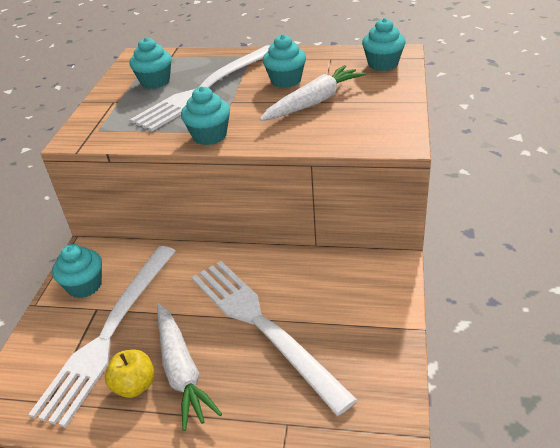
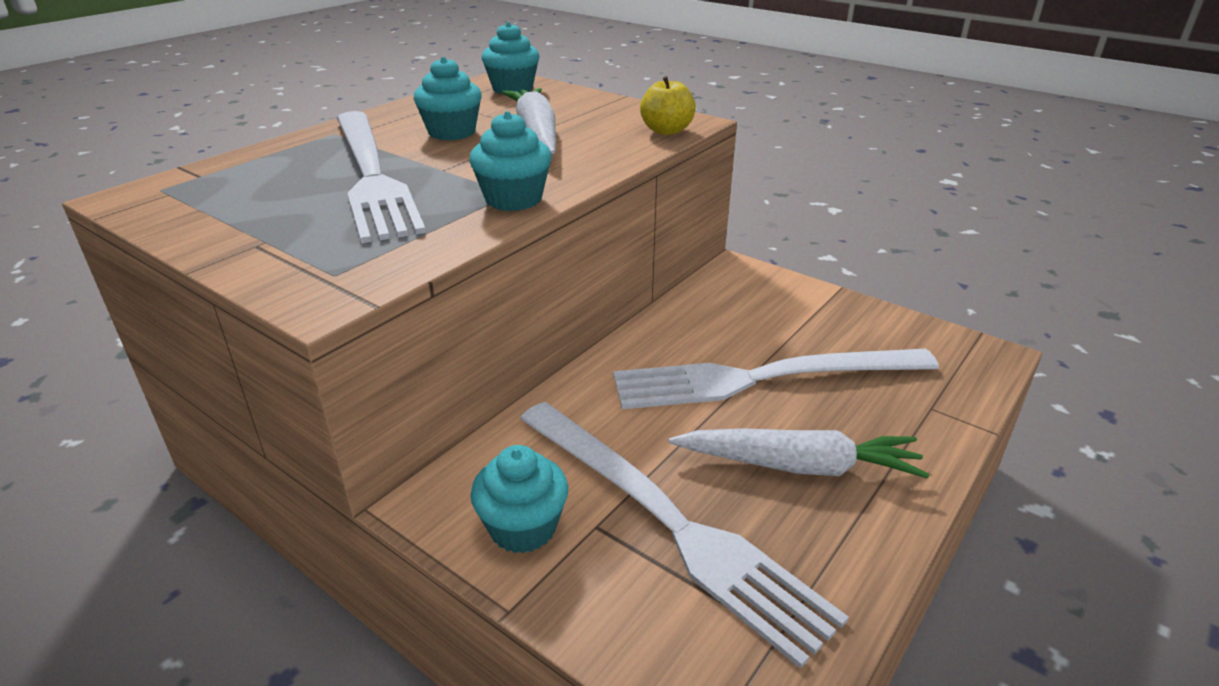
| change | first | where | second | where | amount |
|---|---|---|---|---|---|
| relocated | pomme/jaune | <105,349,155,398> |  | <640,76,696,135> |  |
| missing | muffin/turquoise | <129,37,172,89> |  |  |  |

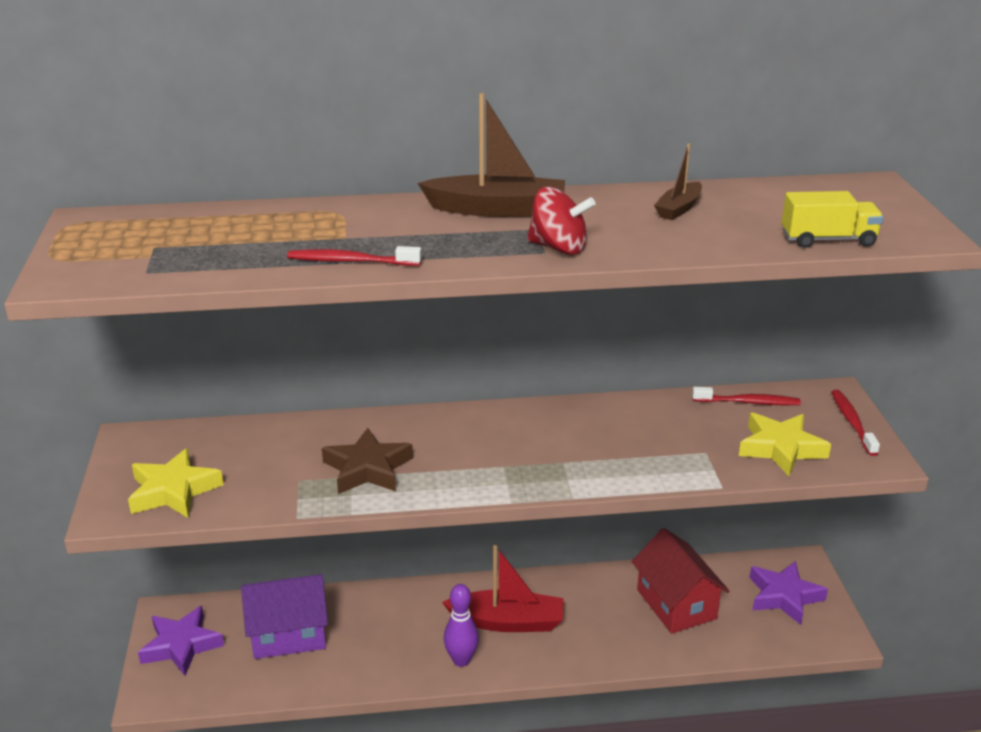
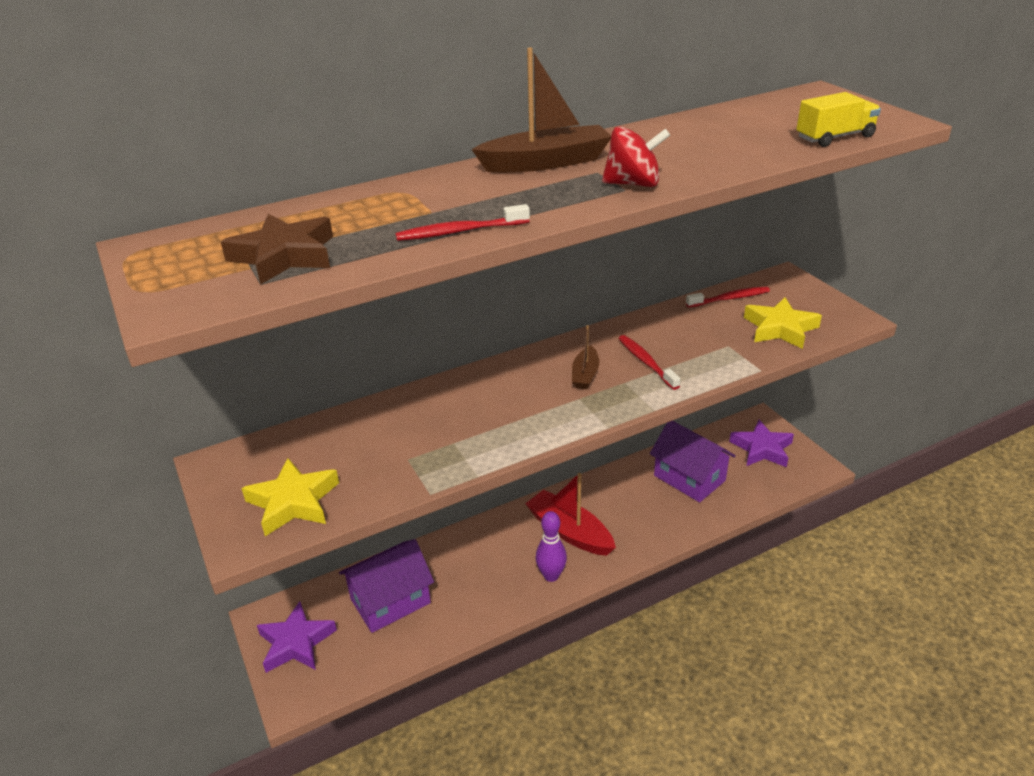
| change | first | where | second | where | amount |
|---|---|---|---|---|---|
| relocated | étoile/marron | <322,428,413,494> |  | <221,214,333,285> |  |
| spun | bateau/rouge | <442,545,564,632> |  | <525,473,616,556> | 120 degrees counterclockwise |
| colour | maison/rouge | <632,528,730,634> | maison/violet | <650,421,736,502> |  |
| relocated | bateau/marron | <654,144,702,220> |  | <572,325,599,389> |  |
| relocated | brosse à dents/rouge | <831,390,880,456> |  | <618,335,680,390> |  |

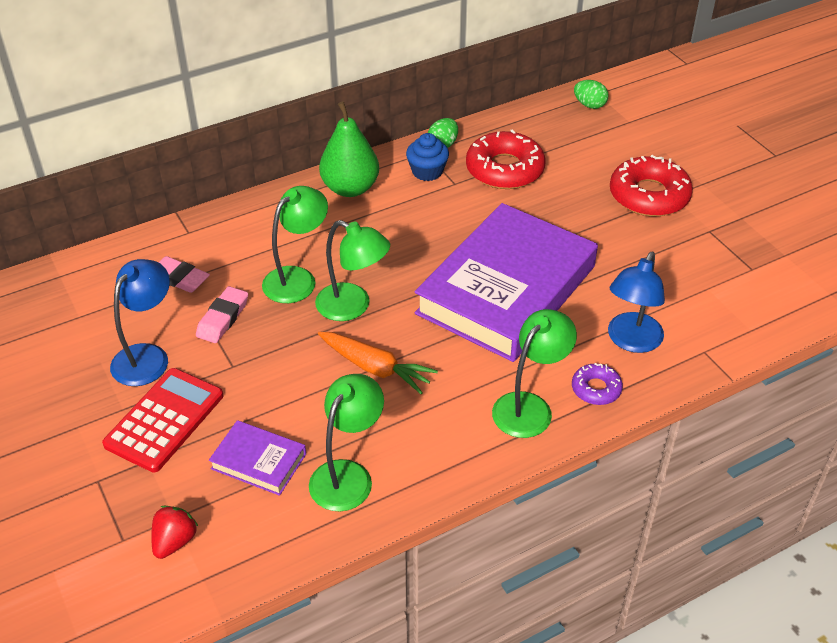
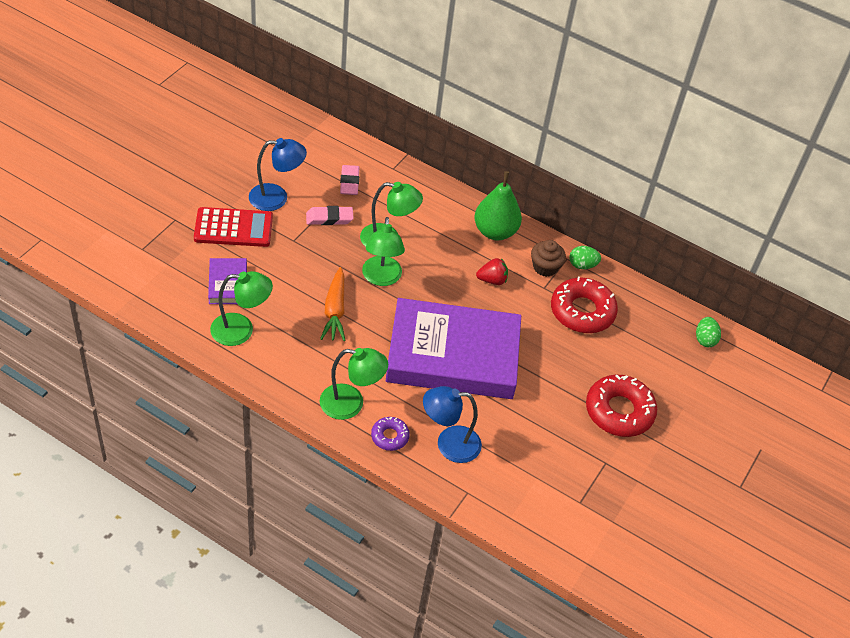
| change | first | where | second | where | amount |
|---|---|---|---|---|---|
| relocated | fraise/rouge | <151,506,198,559> |  | <476,258,508,285> |  |
| colour | muffin/bleu | <406,133,449,181> | muffin/marron | <531,240,566,277> |  |

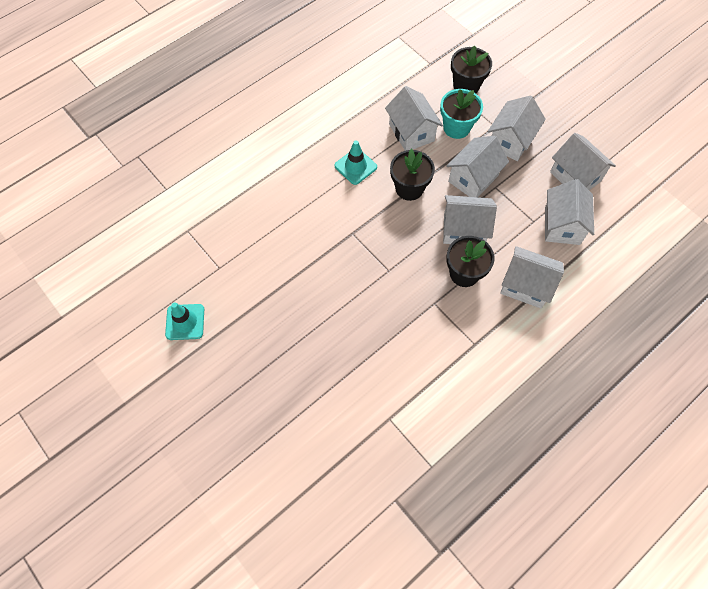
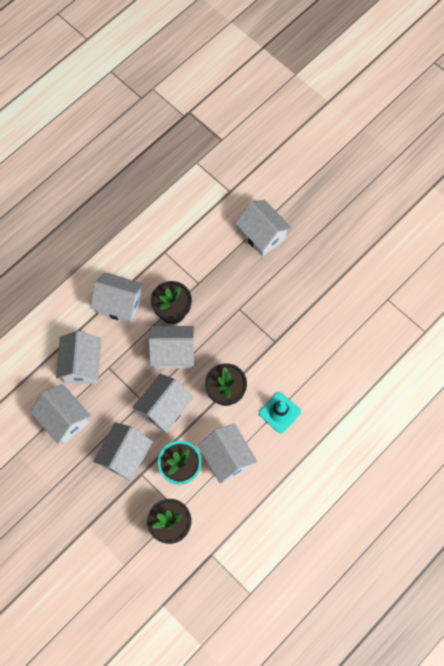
| change | first | where | second | where | amount |
|---|---|---|---|---|---|
| missing | cône de chantier/turquoise | <165,302,204,340> |  |  |  |
| appeared |  |  | maison/blanc | <235,200,292,257> |  |

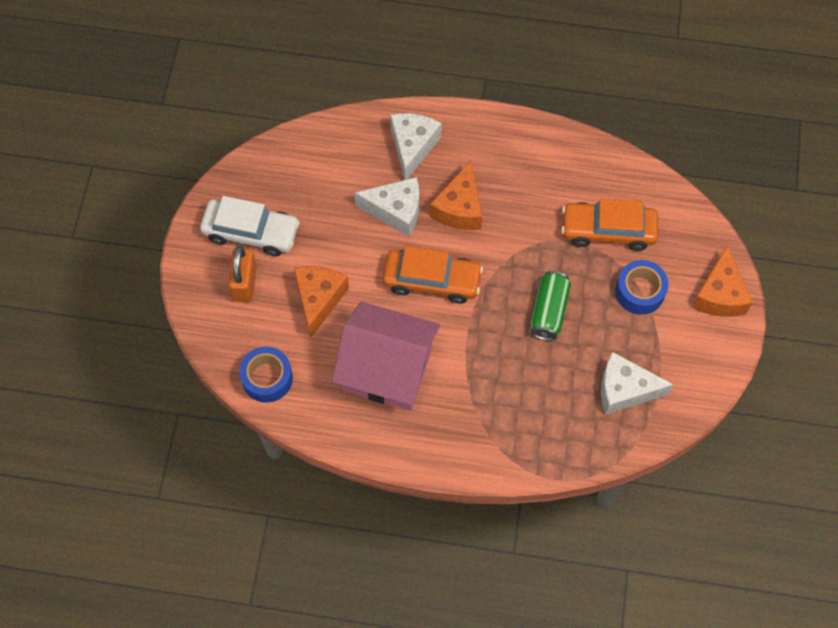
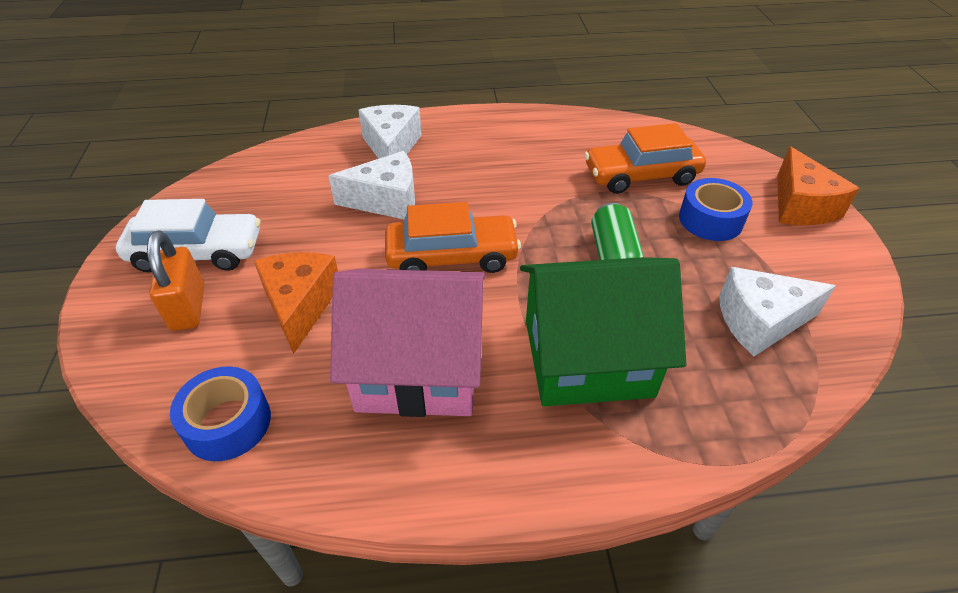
| change | first | where | second | where | amount |
|---|---|---|---|---|---|
| missing | fromage/orange | <430,161,482,230> |  |  |  |
| appeared |  |  | maison/vert | <520,257,686,406> |  |

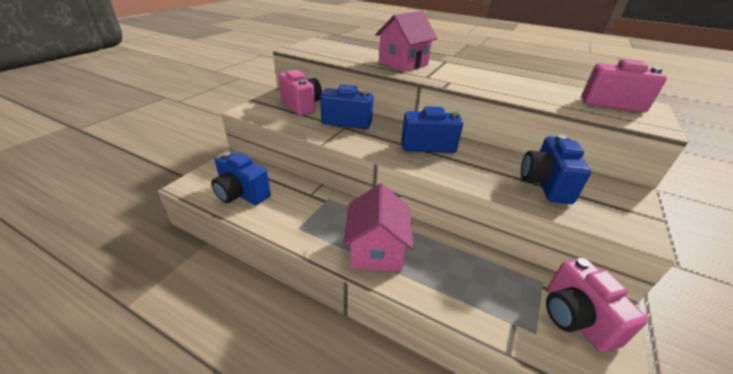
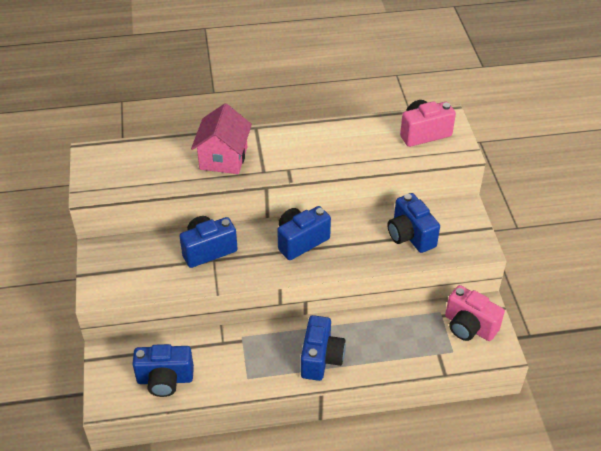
| change | first | where | second | where | amount |
|---|---|---|---|---|---|
| missing | appareil photo/rose | <278,70,322,116> |  |  |  |
| exchanged | maison/rose | <343,183,413,272> | appareil photo/bleu | <301,315,346,381> |  |

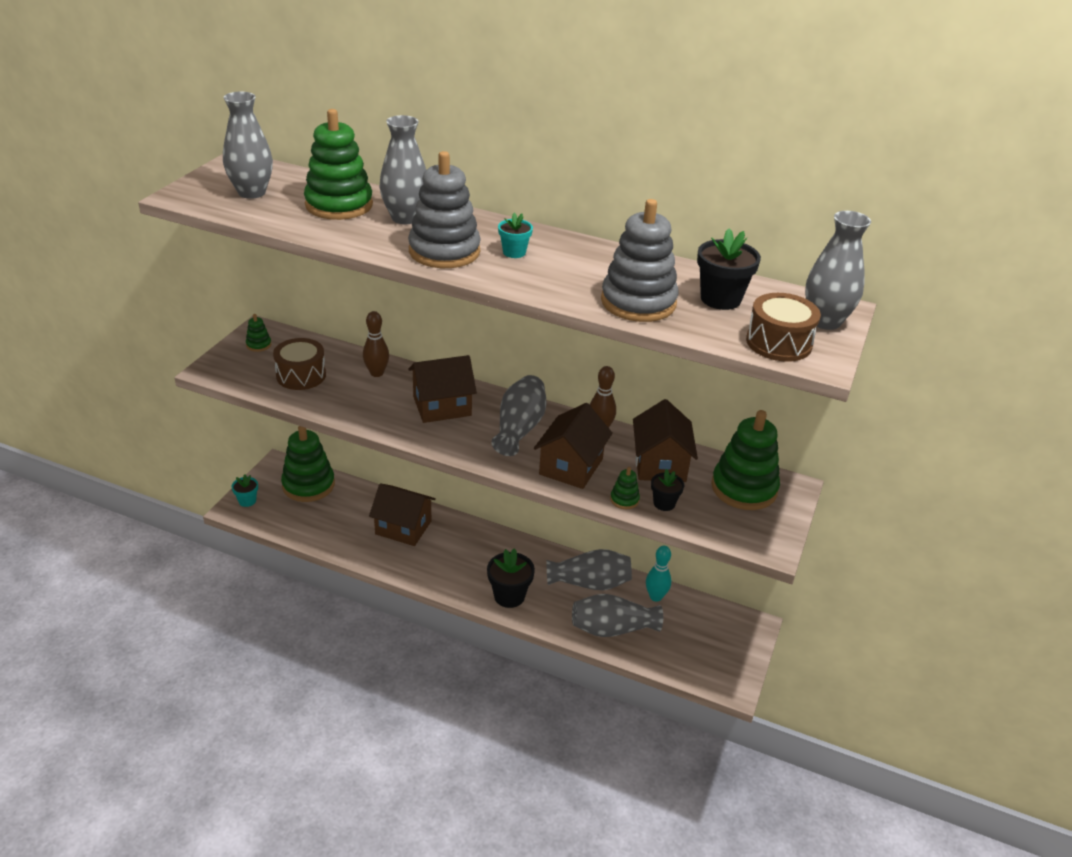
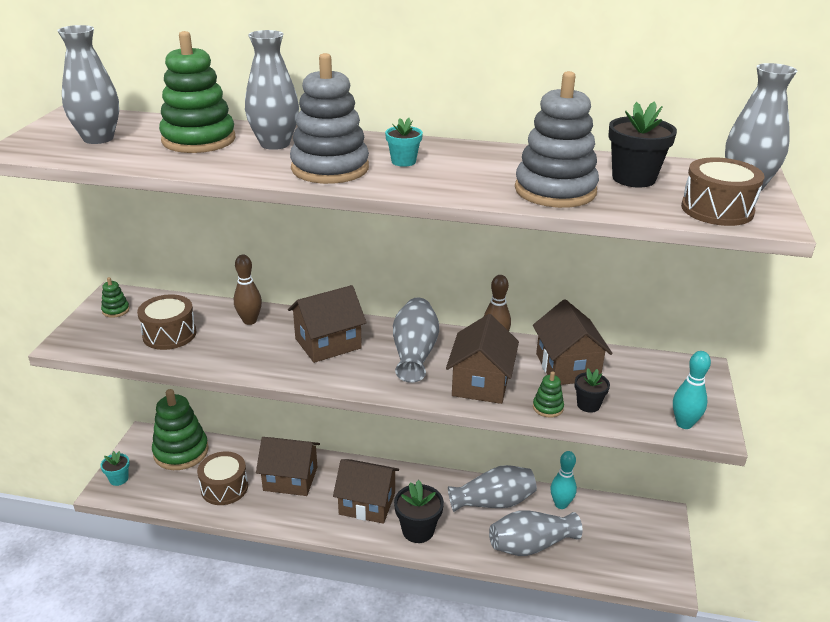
| change | first | where | second | where | amount |
|---|---|---|---|---|---|
| missing | jouet à empiler/vert | <711,410,780,510> |  |  |  |
| appeared |  |  | tambour/marron | <197,451,248,505> |  |
| appeared |  |  | maison/marron | <333,459,399,524> |  |
| appeared |  |  | quille/turquoise | <673,351,711,429> |  |

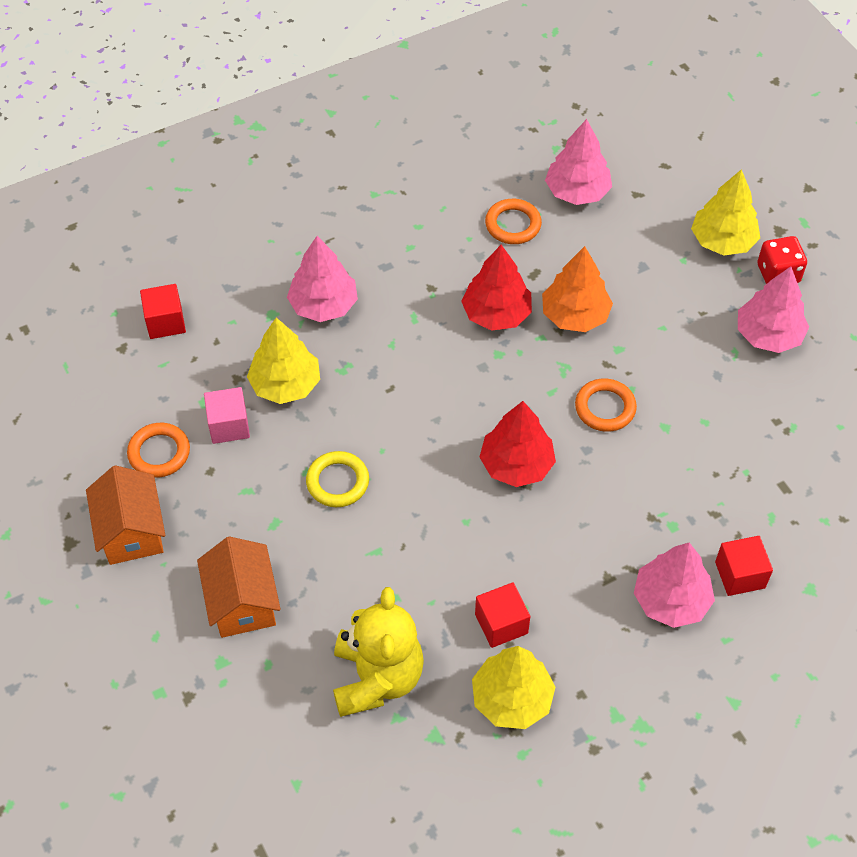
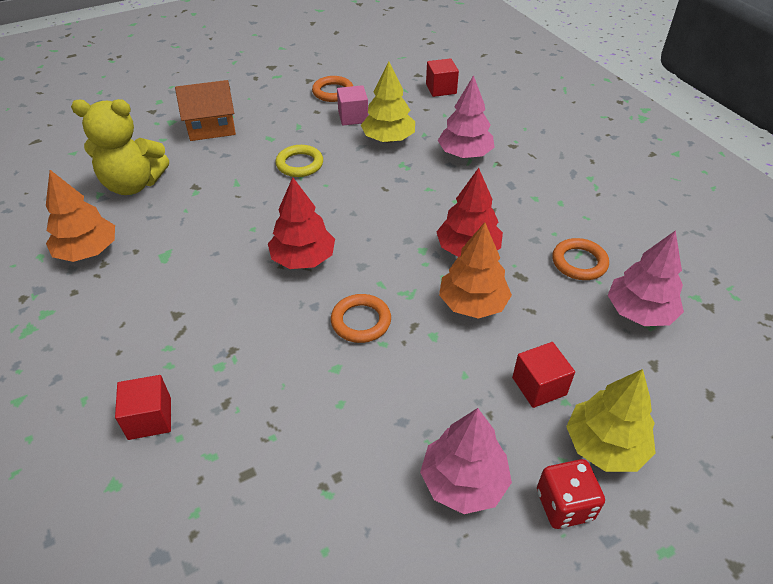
| change | first | where | second | where | amount |
|---|---|---|---|---|---|
| missing | maison/orange | <86,465,165,565> |  |  |  |
| colour | arbre/jaune | <472,646,556,729> | arbre/orange | <46,170,115,262> |  |
| relocated | cube/rouge | <475,582,530,648> |  | <512,342,575,408> |  |
| missing | arbre/rose | <634,543,715,628> |  |  |  |

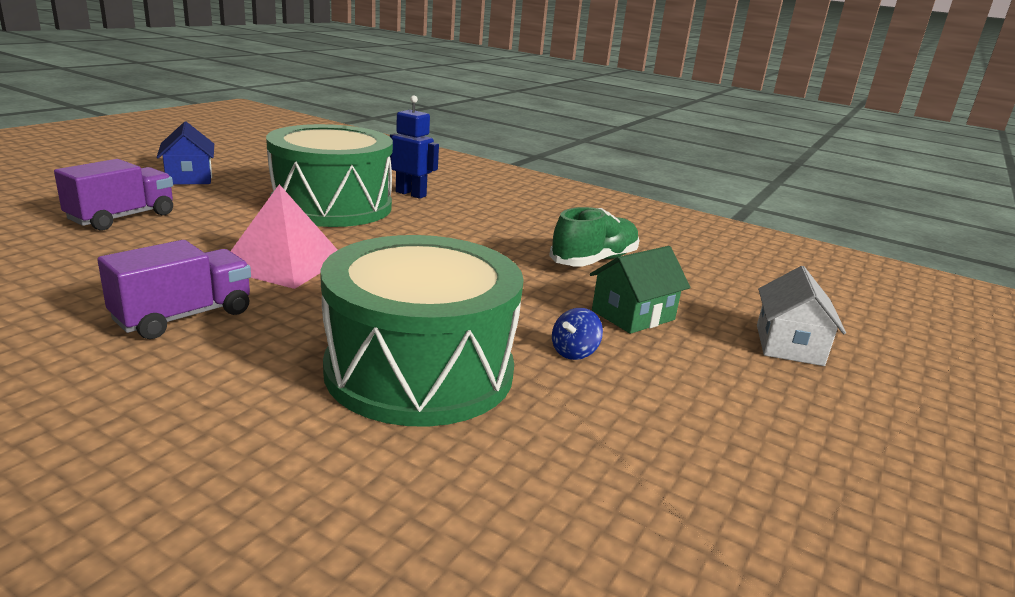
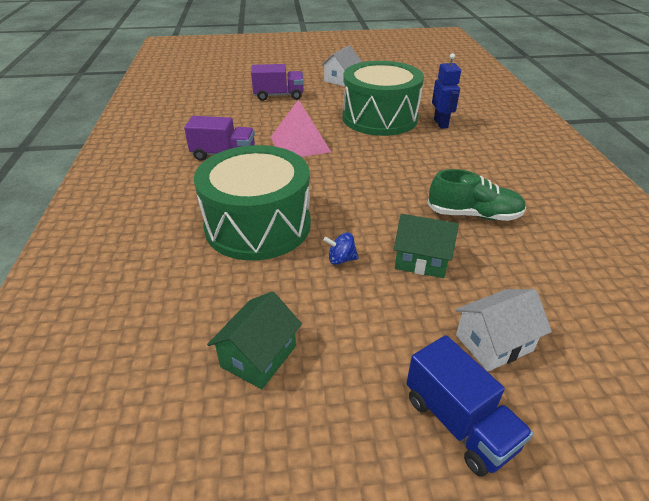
| change | first | where | second | where | amount |
|---|---|---|---|---|---|
| colour | maison/bleu | <157,122,214,185> | maison/blanc | <321,45,362,86> |  |
| appeared |  |  | maison/vert | <207,291,302,389> |  |
| appeared |  |  | camion/bleu | <406,335,533,477> |  |

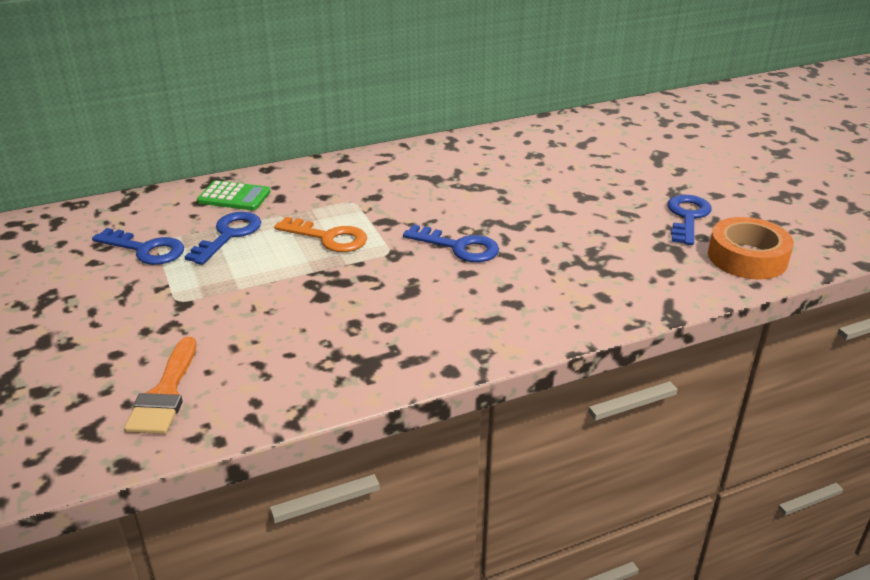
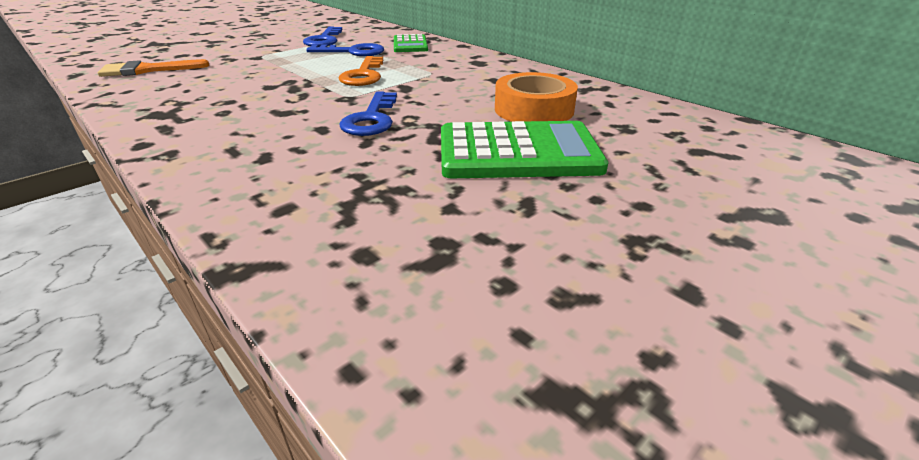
| change | first | where | second | where | amount |
|---|---|---|---|---|---|
| missing | clé/bleu | <667,195,712,245> |  |  |  |
| relocated | ruban adhésif/orange | <708,217,794,279> |  | <495,72,578,122> |  |
| appeared |  |  | calculatrice/vert | <441,121,608,178> |  |

